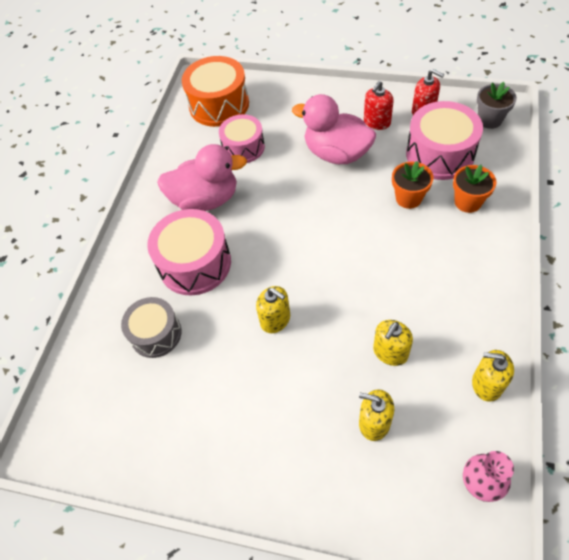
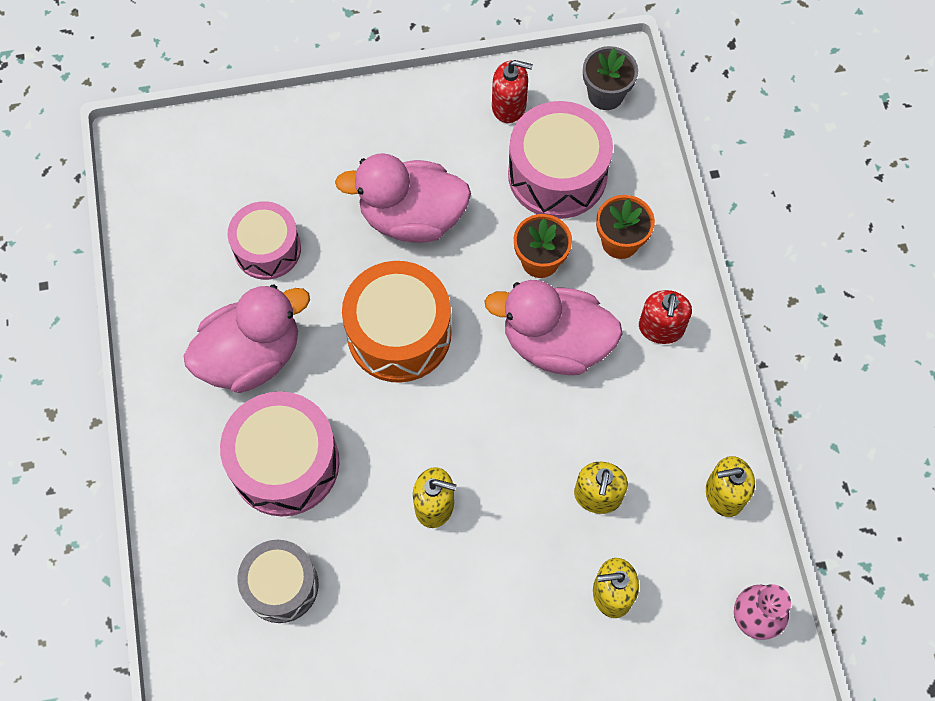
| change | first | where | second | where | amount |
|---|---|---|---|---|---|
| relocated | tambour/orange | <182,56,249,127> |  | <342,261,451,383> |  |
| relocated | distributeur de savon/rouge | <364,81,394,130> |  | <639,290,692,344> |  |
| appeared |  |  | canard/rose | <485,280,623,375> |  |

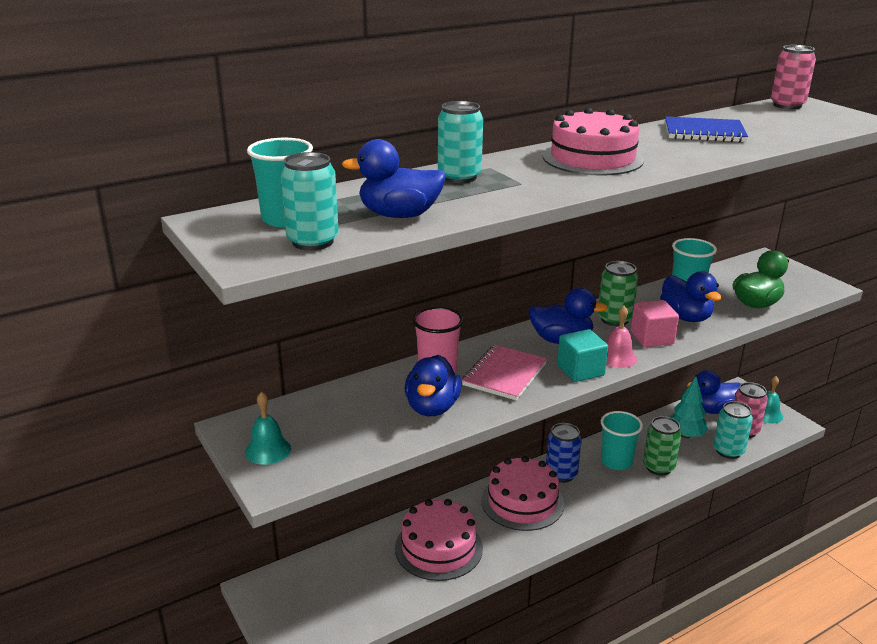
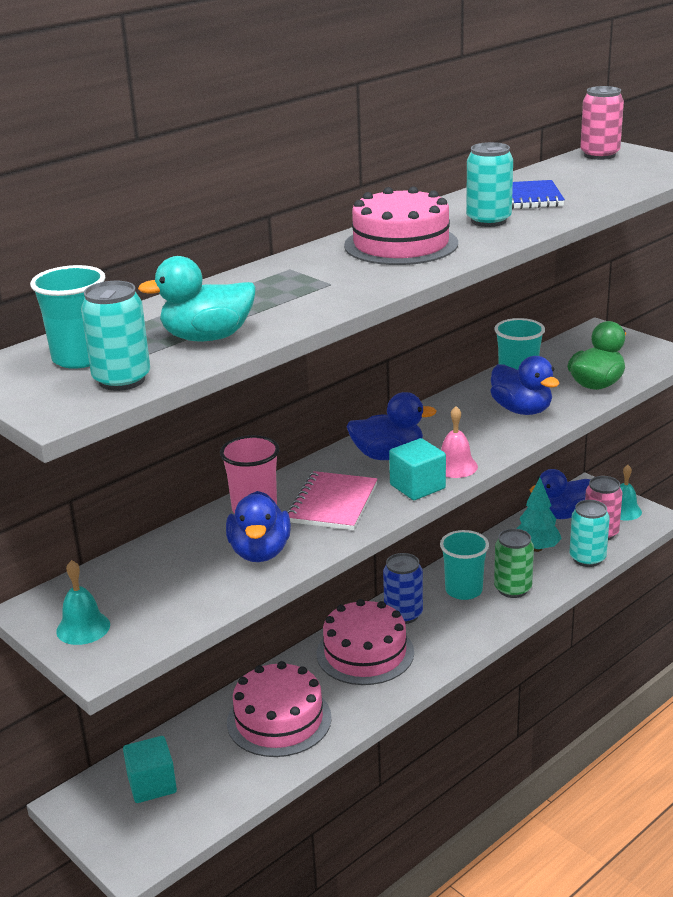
| change | first | where | second | where | amount |
|---|---|---|---|---|---|
| colour | canard/bleu | <342,139,446,218> | canard/turquoise | <138,256,256,341> |  |
| relocated | canette/turquoise | <438,101,483,183> |  | <466,142,513,227> |  |
| missing | canette/vert | <598,261,638,326> |  |  |  |
| missing | cube/rose | <631,300,679,347> |  |  |  |
| appeared |  |  | cube/turquoise | <123,736,177,803> |  |

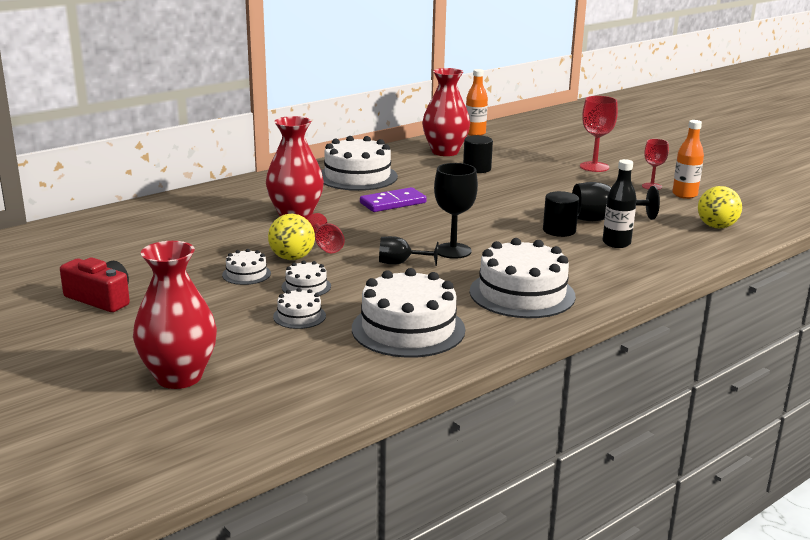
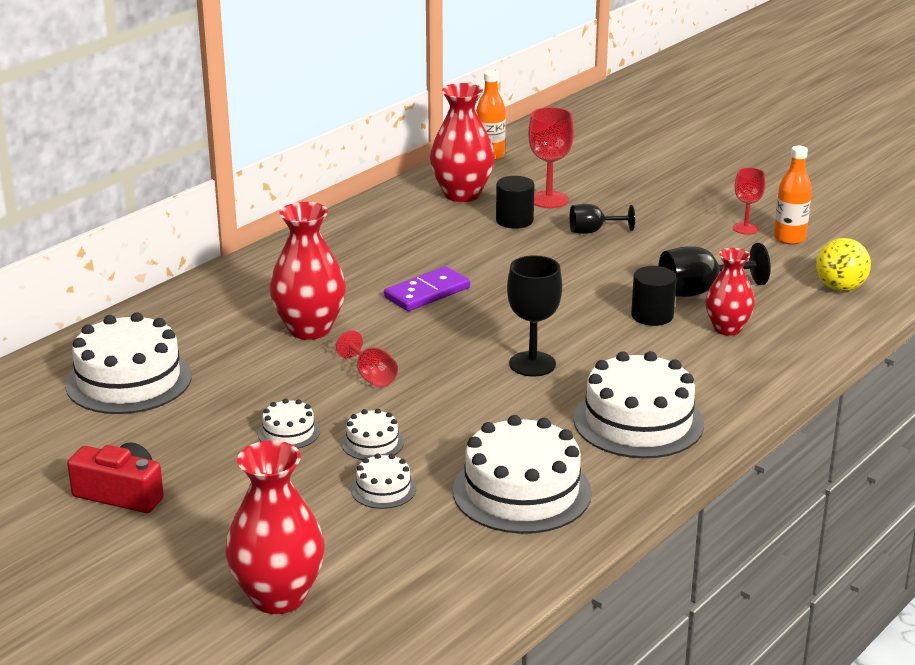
| change | first | where | second | where | amount |
|---|---|---|---|---|---|
| missing | balle/jaune | <268,214,315,260> |  |  |  |
| relocated | gâteau/blanc | <321,136,398,191> |  | <65,312,192,414> |  |
| relocated | verre à pied/noir | <379,236,439,266> |  | <569,204,635,234> |  |
| relocated | verre à pied/rouge | <580,96,618,172> |  | <528,107,574,208> |  |
| exchanged | bouteille/noir | <603,159,637,248> | vase/rouge | <705,248,755,336> |  |

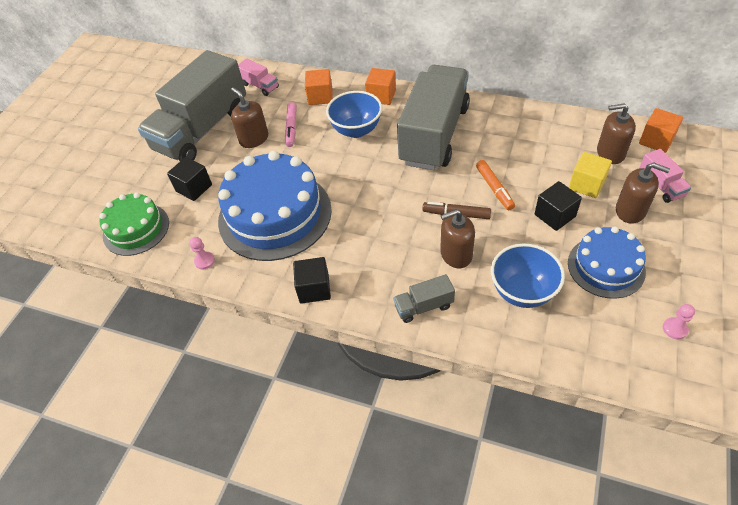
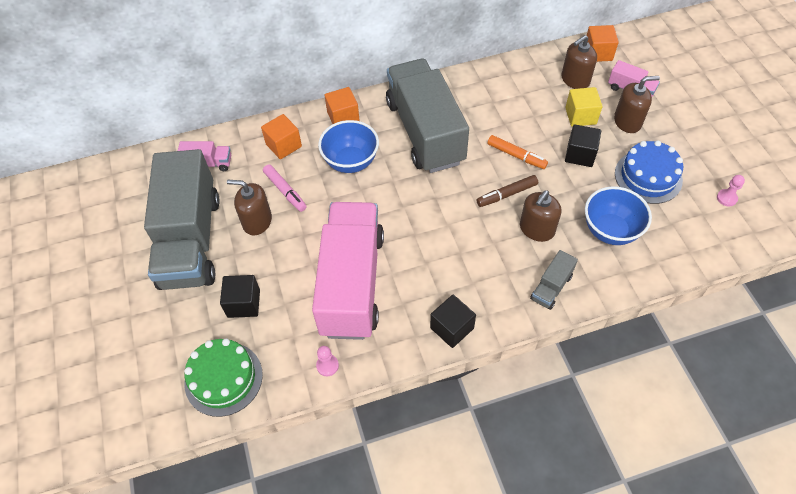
| change | first | where | second | where | amount |
|---|---|---|---|---|---|
| exchanged | gâteau/bleu | <218,151,332,261> | camion/rose | <312,202,384,340> |  |

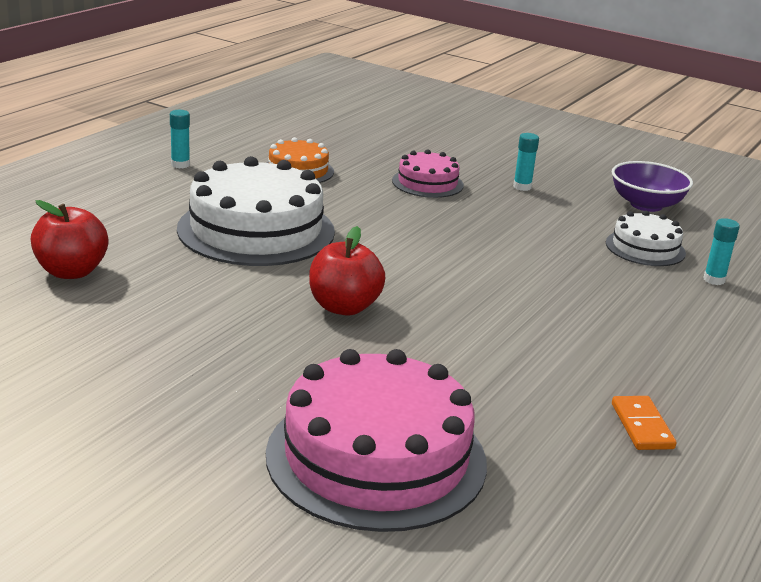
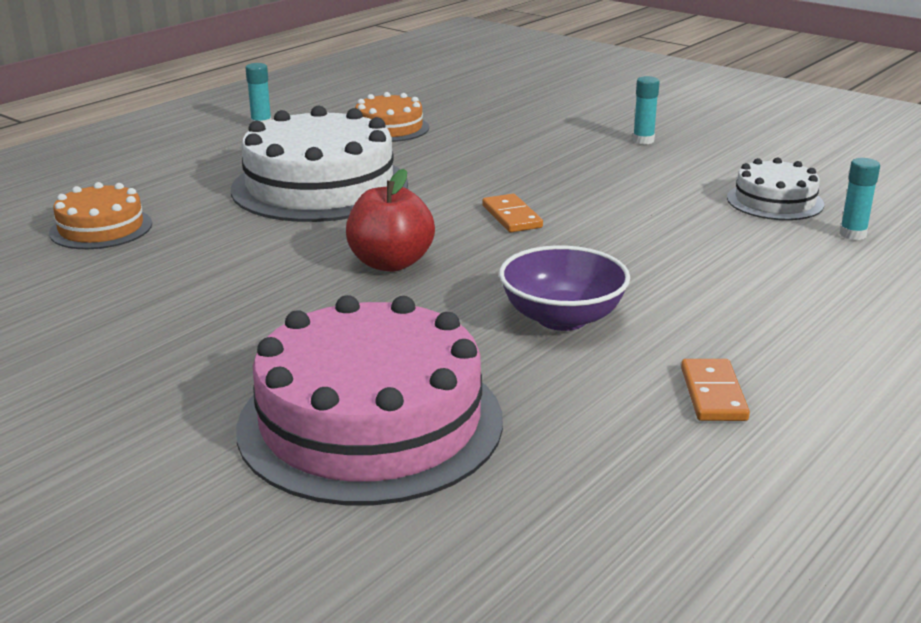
| change | first | where | second | where | amount |
|---|---|---|---|---|---|
| exchanged | pomme/rouge | <31,200,108,279> | gâteau/orange | <49,182,152,249> |  |
| missing | gâteau/rose | <392,149,464,198> |  |  |  |
| relocated | bol/violet | <611,161,693,212> |  | <499,245,630,331> |  |
| appeared |  |  | domino/orange | <482,194,543,232> |  |

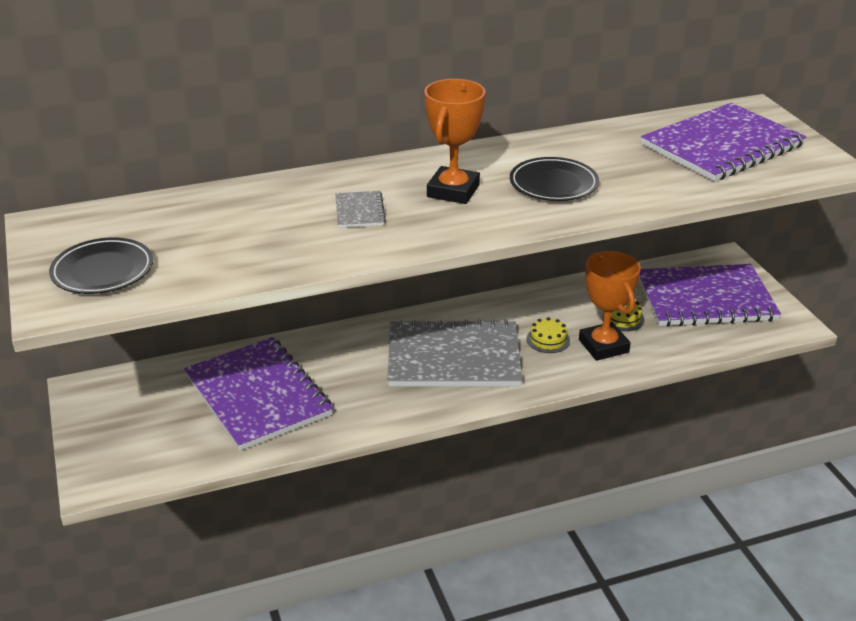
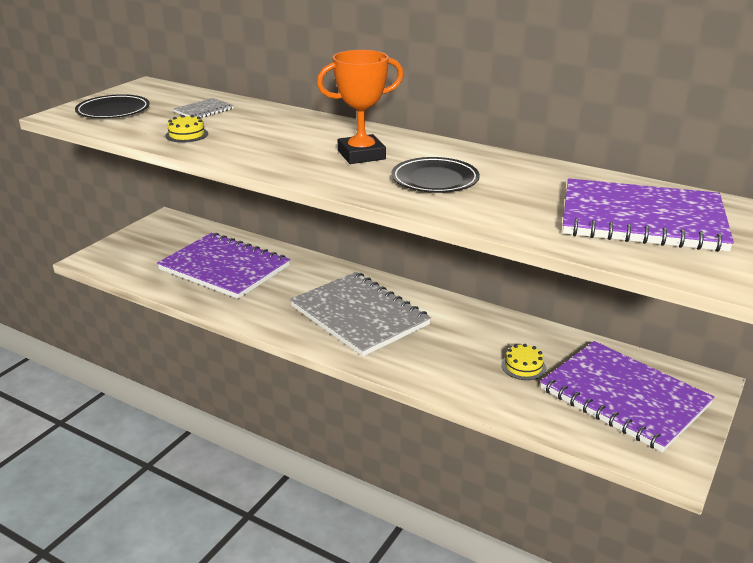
| change | first | where | second | where | amount |
|---|---|---|---|---|---|
| spun | carnet/violet | <184,337,333,451> |  | <157,233,290,299> | 75 degrees counterclockwise |
| relocated | carnet/gris | <335,191,386,228> |  | <174,98,234,118> |  |
| relocated | gâteau/jaune | <526,317,570,353> |  | <165,115,208,143> |  |
| missing | trophée/orange | <579,251,641,361> |  |  |  |

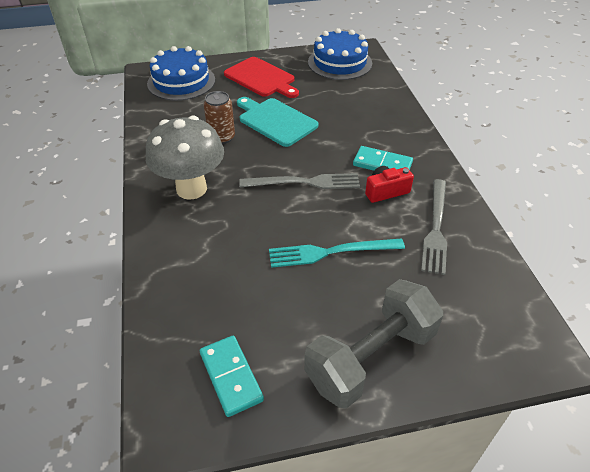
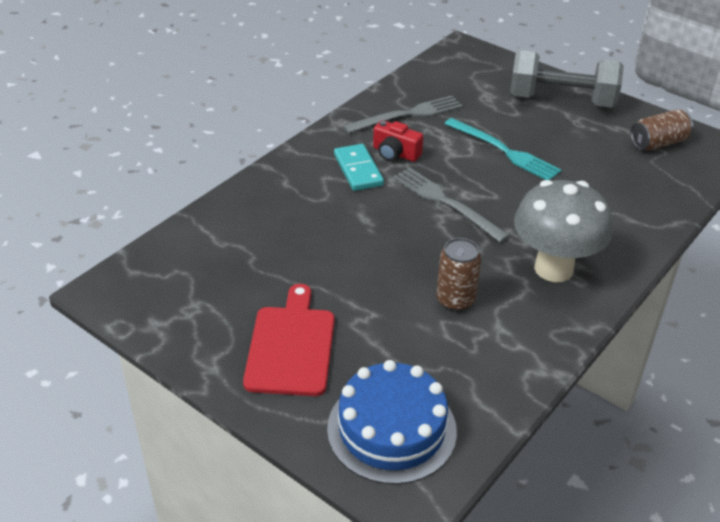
| change | first | where | second | where | amount |
|---|---|---|---|---|---|
| exchanged | domino/turquoise | <200,336,264,417> | canette/marron | <630,109,693,151> |  |
| missing | planche à découper/turquoise | <237,97,318,147> |  |  |  |
| missing | gâteau/bleu | <308,28,372,80> |  |  |  |

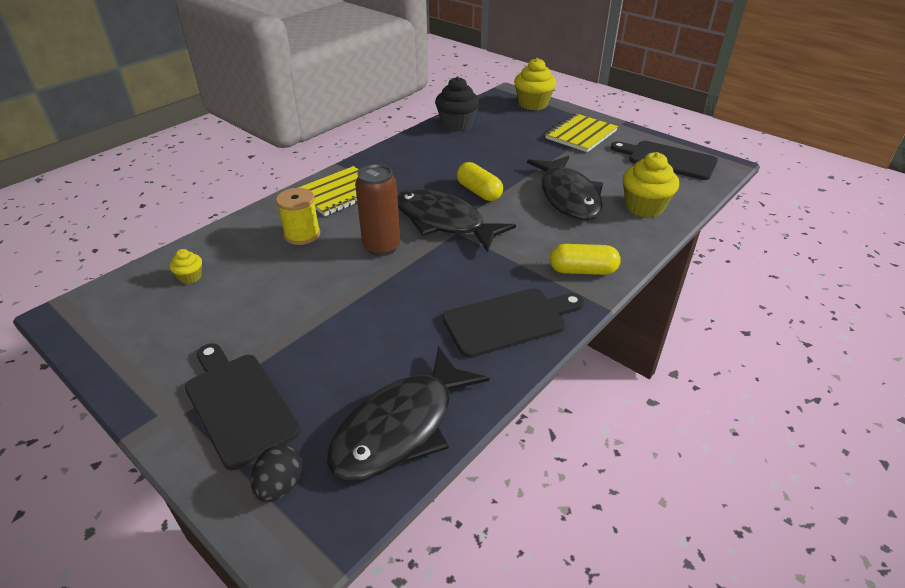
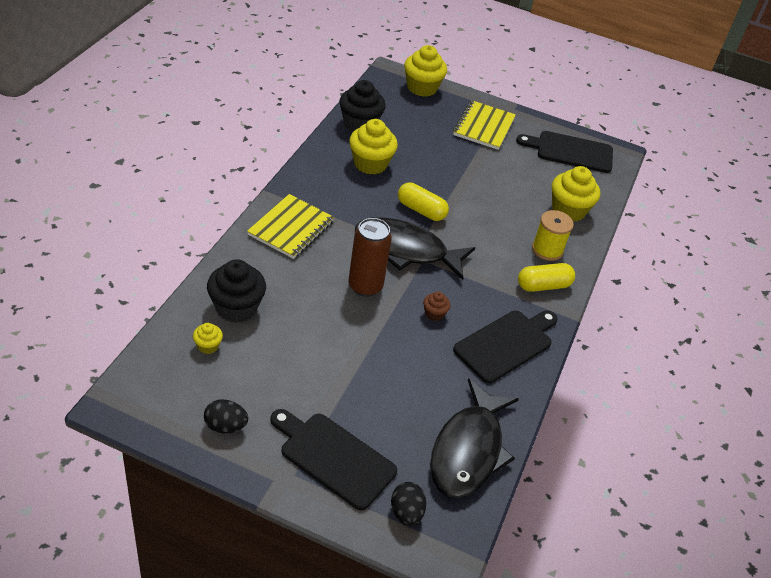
| change | first | where | second | where | amount |
|---|---|---|---|---|---|
| relocated | bobine/jaune | <276,188,320,245> |  | <532,210,574,261> |  |
| missing | poisson/noir | <527,156,603,221> |  |  |  |
| appeared |  |  | œuf/noir | <204,399,248,433> |  |
| appeared |  |  | muffin/noir | <207,259,266,323> |  |
| appeared |  |  | muffin/jaune | <349,119,398,174> |  |
| appeared |  |  | muffin/marron | <423,292,450,321> |  |

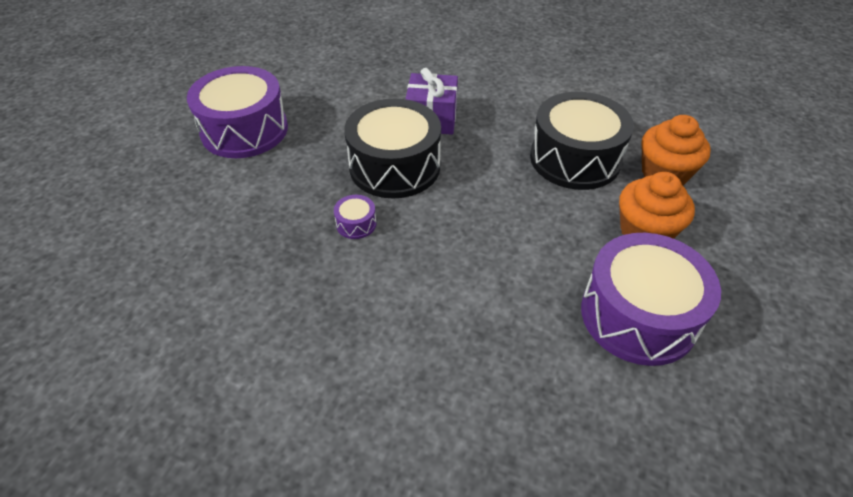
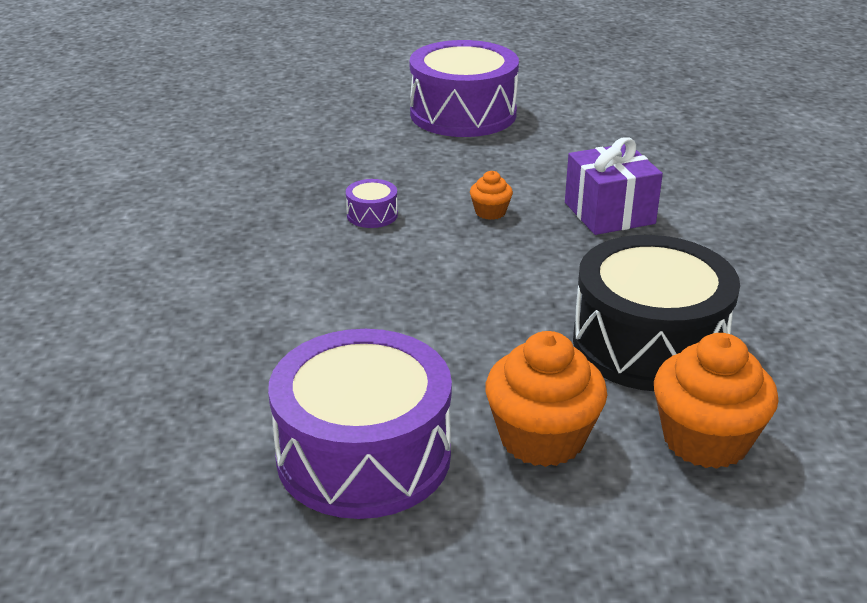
| change | first | where | second | where | amount |
|---|---|---|---|---|---|
| exchanged | tambour/noir | <344,99,441,198> | muffin/orange | <470,171,513,220> |  |

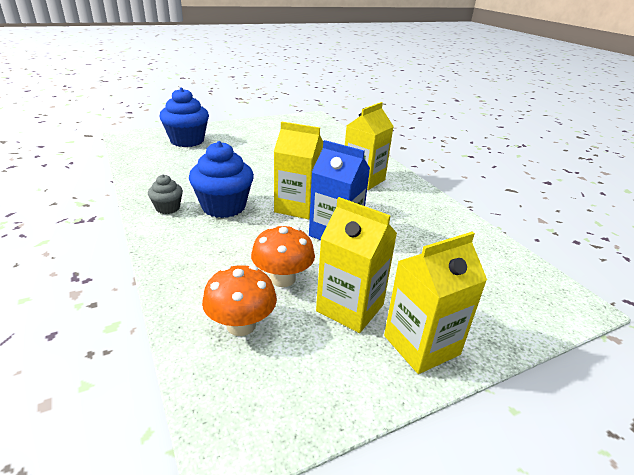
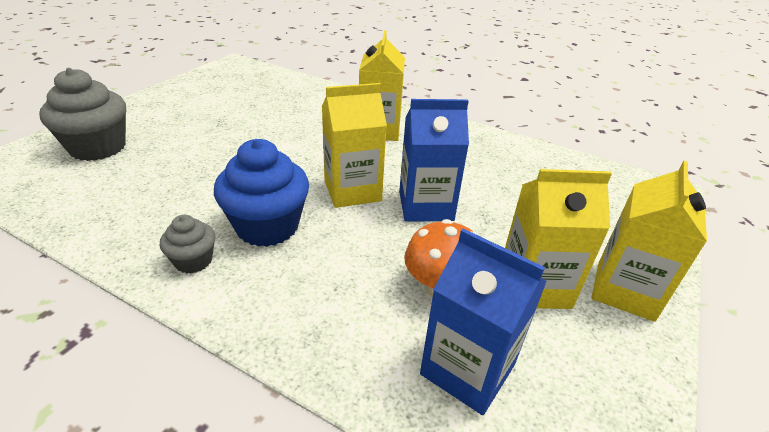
| change | first | where | second | where | amount |
|---|---|---|---|---|---|
| colour | muffin/bleu | <159,88,209,147> | muffin/gris | <39,68,126,161> |  |
| exchanged | champignon/orange | <202,265,277,336> | brique de lait/bleu | <420,229,547,415> |  |

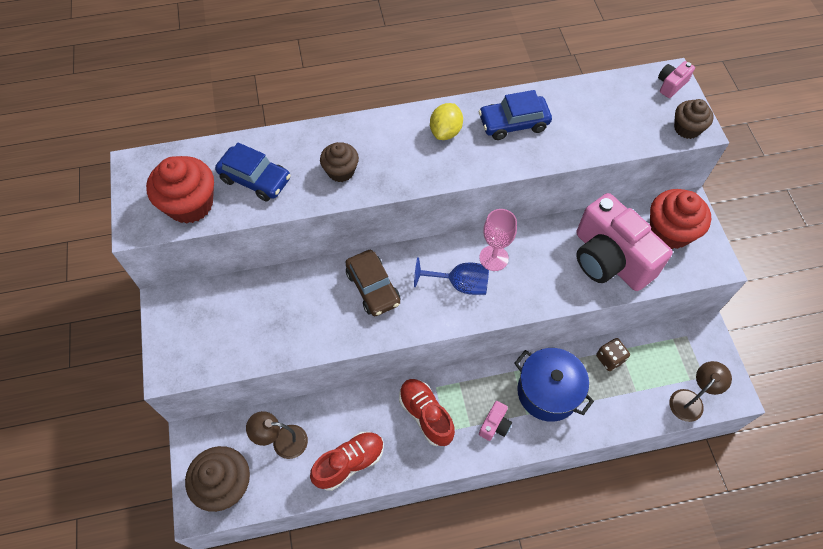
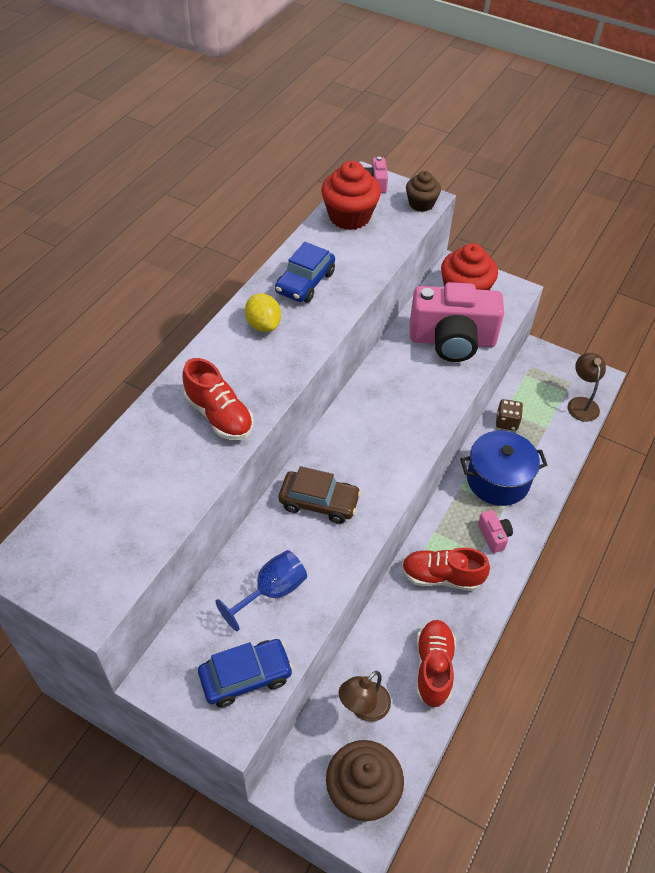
| change | first | where | second | where | amount |
|---|---|---|---|---|---|
| relocated | muffin/rouge | <146,156,214,224> |  | <321,161,381,230> |  |
| relocated | voiture/bleu | <215,142,291,201> |  | <198,639,293,708> |  |
| exchanged | muffin/marron | <320,142,359,182> | chaussure/rouge | <182,358,253,440> |  |
| relocated | verre à pied/bleu | <414,257,489,295> |  | <215,550,307,631> |  |
| missing | verre à pied/rose | <479,209,517,271> |  |  |  |

